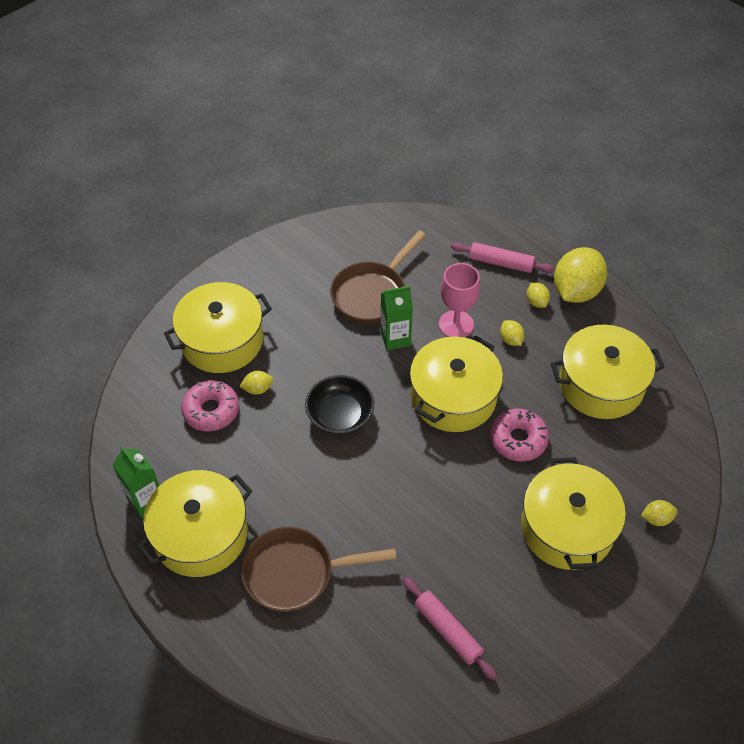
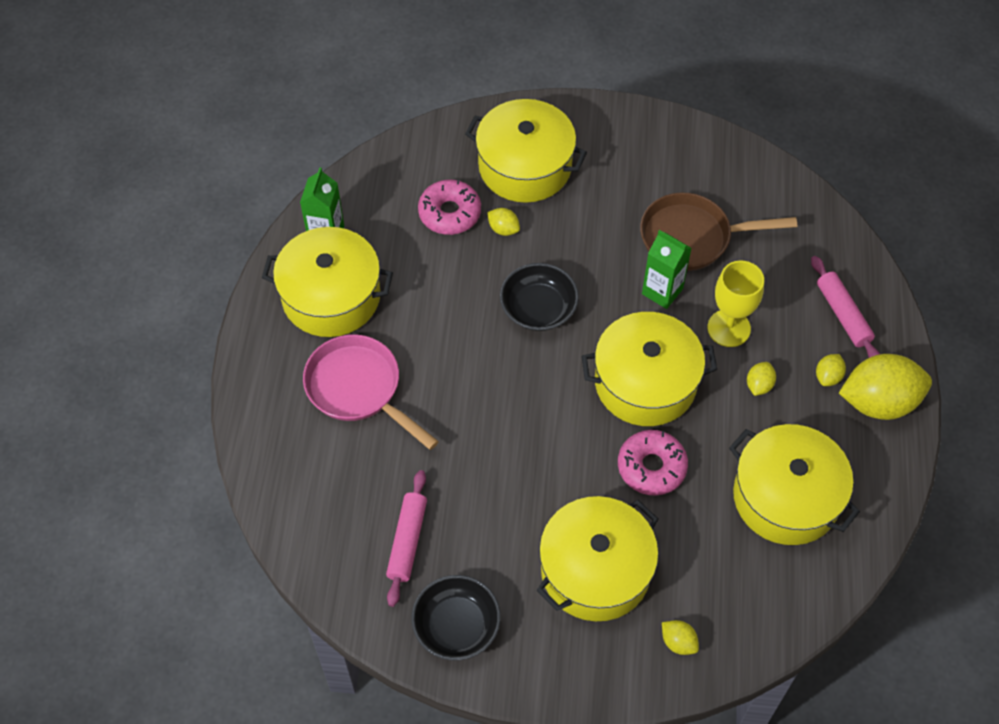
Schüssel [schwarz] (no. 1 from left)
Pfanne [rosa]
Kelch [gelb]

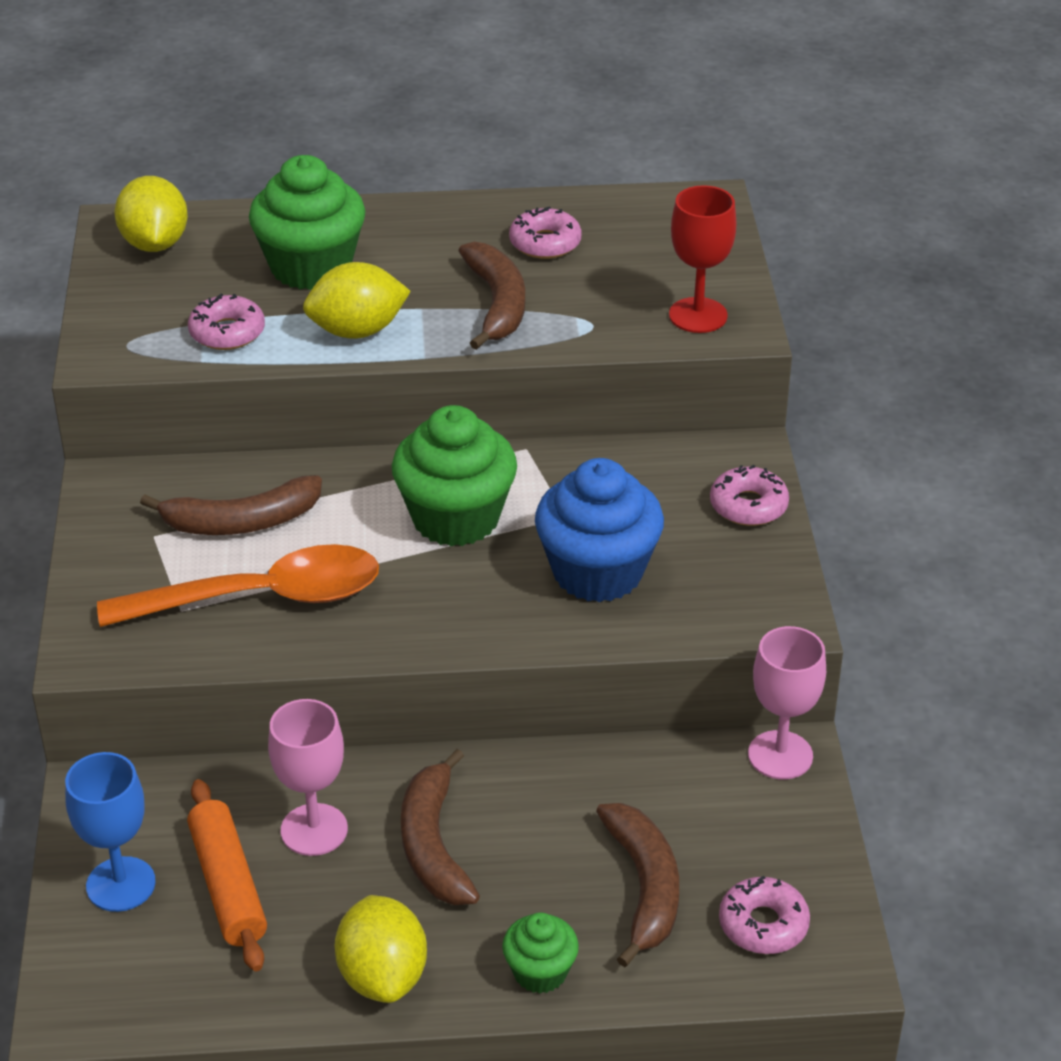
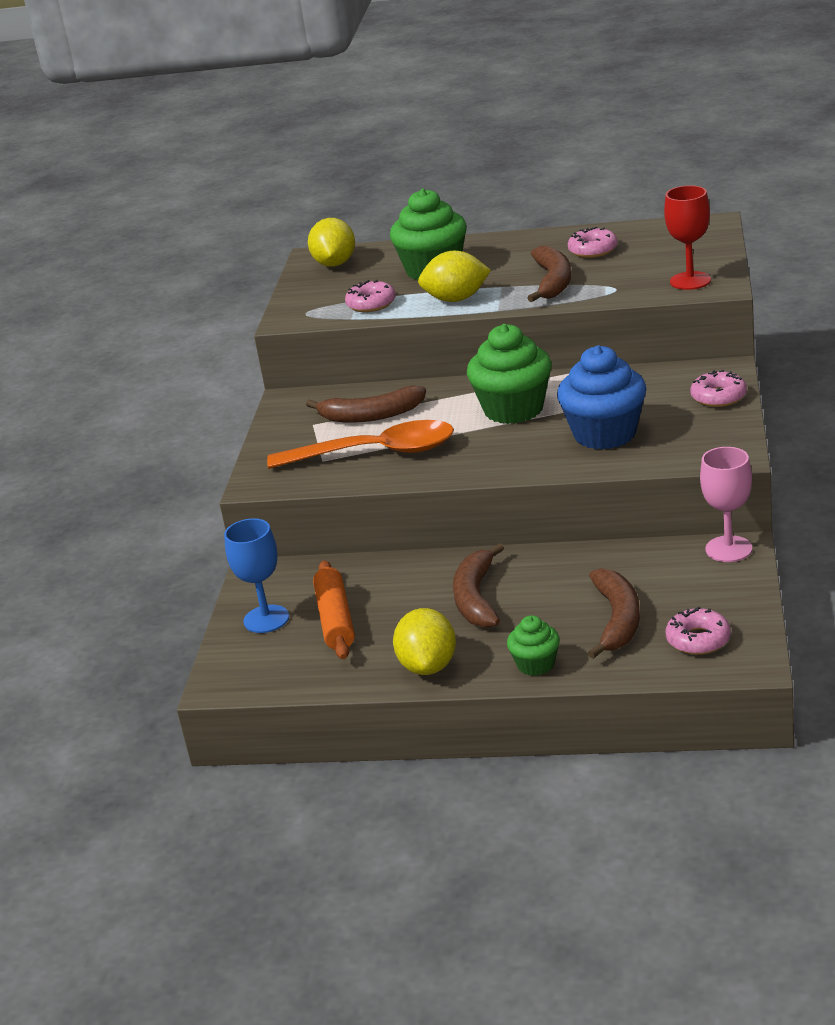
Kelch [rosa] (no. 1 from left in the first image)

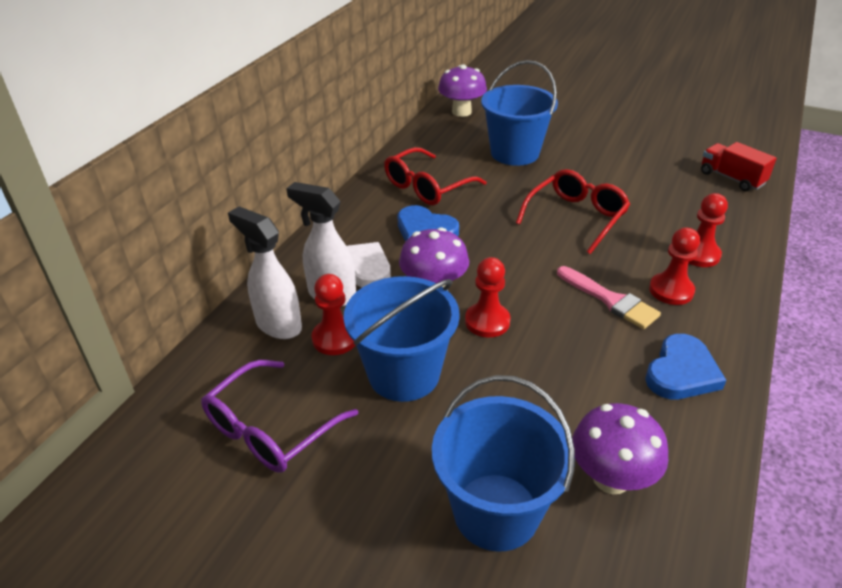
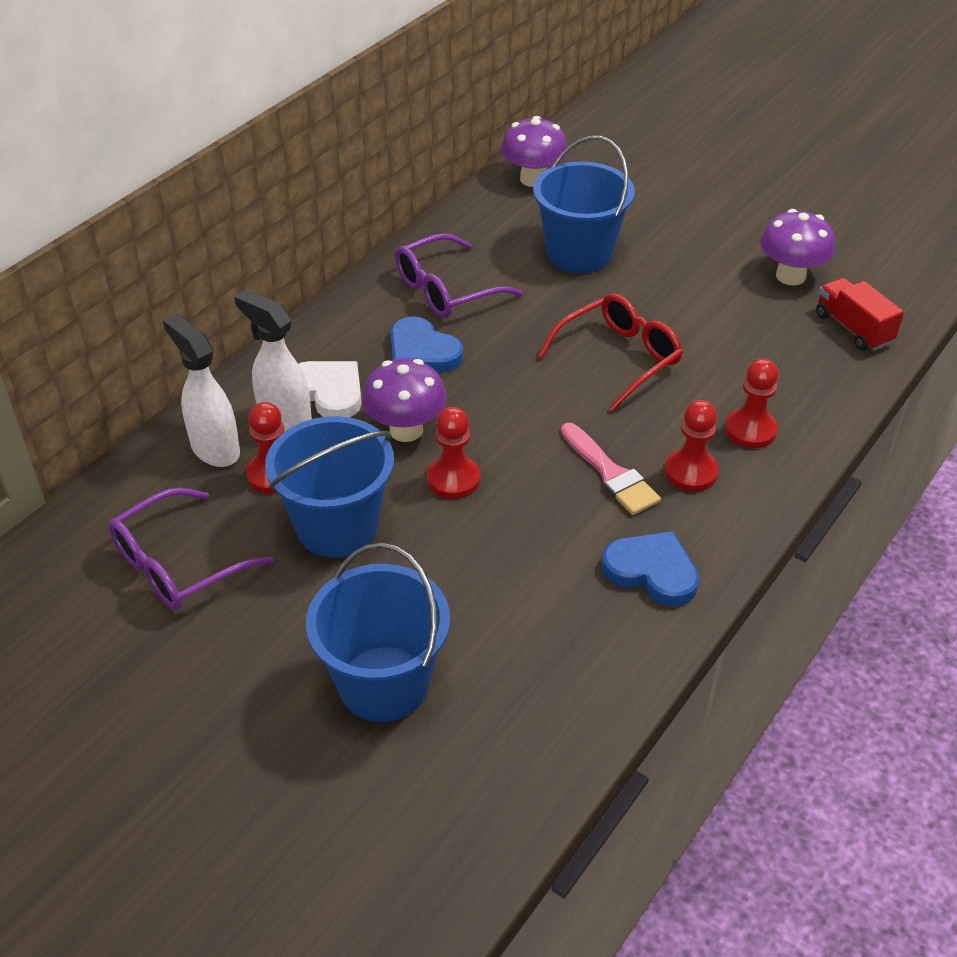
Pilz [lila] (no. 3 from left)
Brille [lila] (no. 2 from left)
Herz [blau] (no. 2 from left)

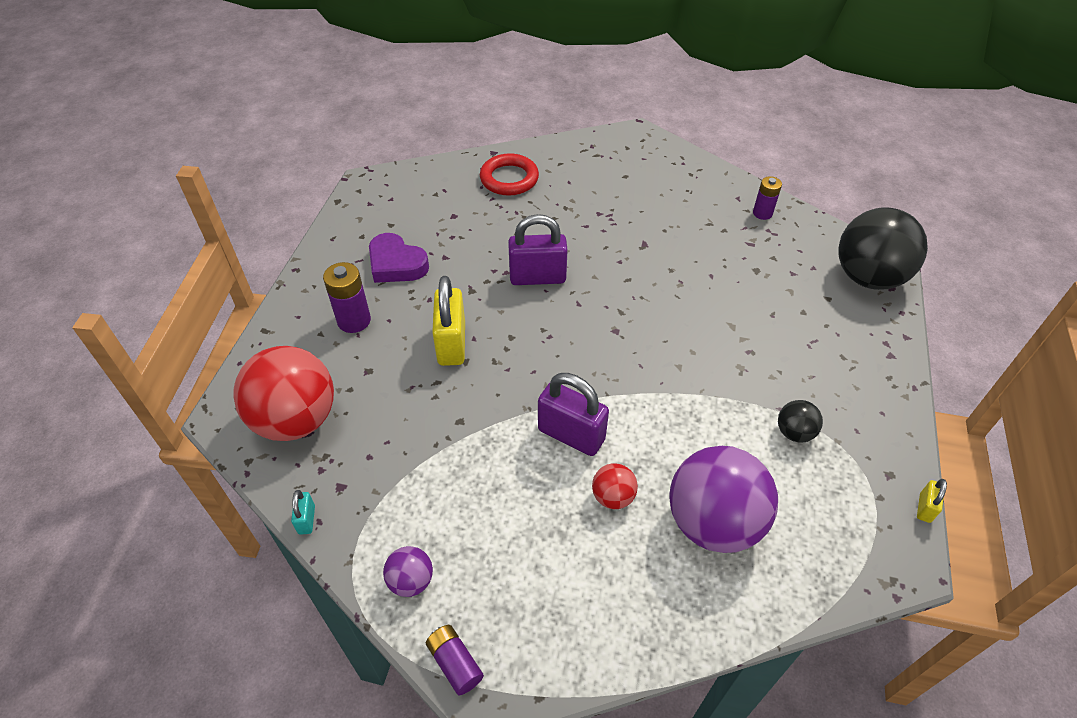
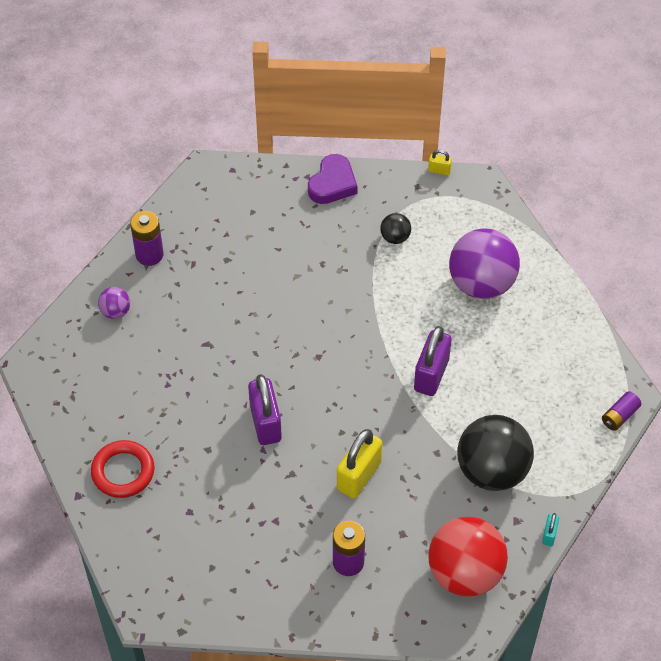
Ball [rot] (no. 2 from left in the first image)
Herz [lila]
Ball [lila] (no. 1 from left)
Ball [schwarz] (no. 2 from left)
Vorhängeschloss [türkis]
Vorhängeschloss [gelb] (no. 1 from left)
Batterie [lila] (no. 1 from left)

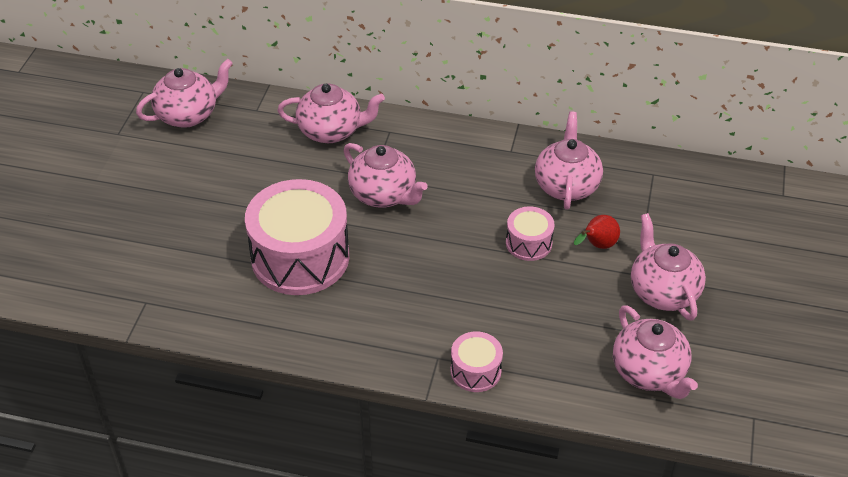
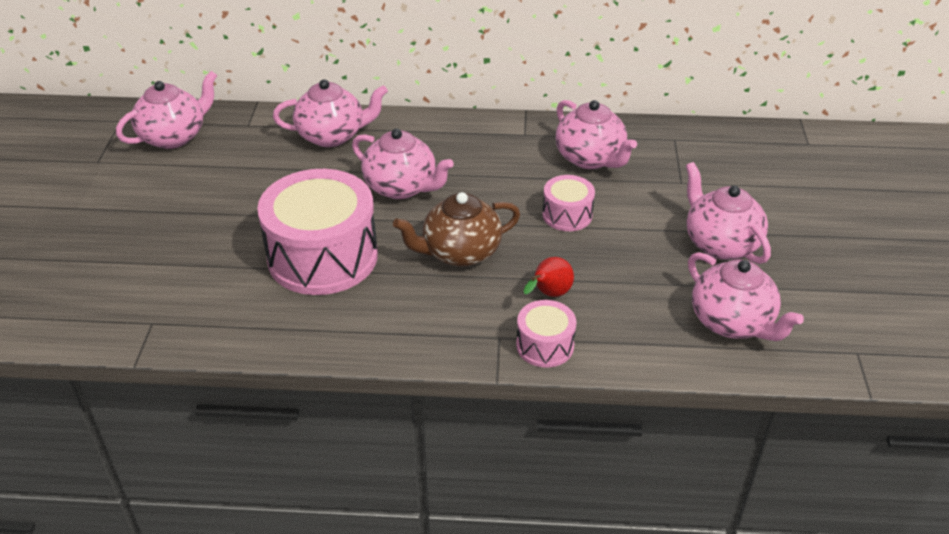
Teekanne [braun]
Birne [rot]
Teekanne [rosa] (no. 4 from left)

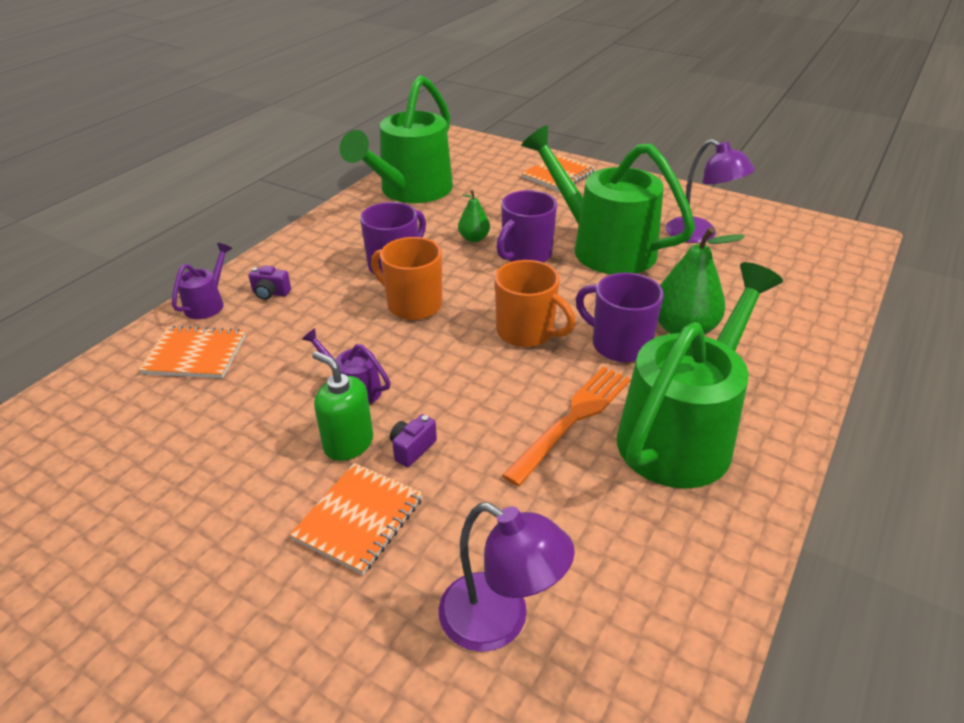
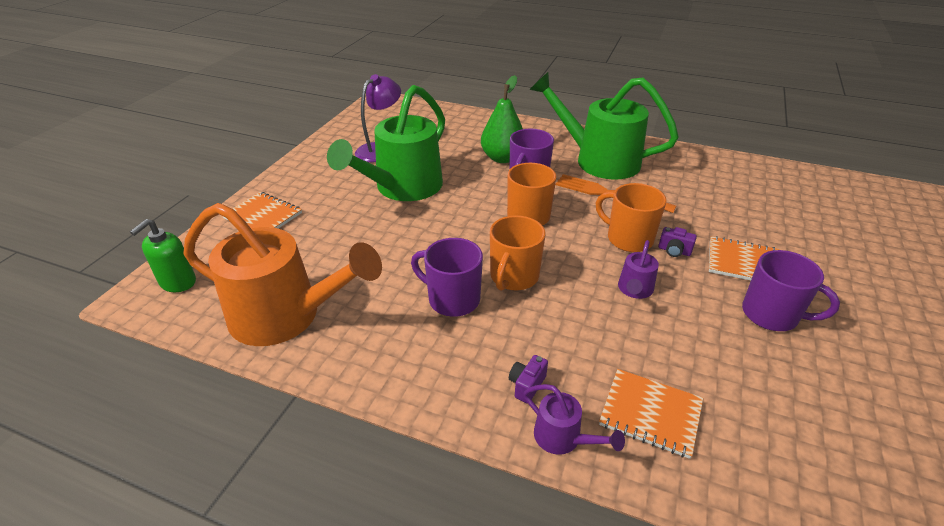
Lampe [lila] (no. 1 from left in the first image)
Birne [grün] (no. 1 from left in the first image)
Tasse [orange] (no. 3 from left)
Seifenspender [grün]
Tasse [lila] (no. 3 from left)
Gießkanne [orange]
Notizbuch [orange] (no. 2 from left)
Gießkanne [lila] (no. 1 from left)
Kamera [lila] (no. 1 from left)

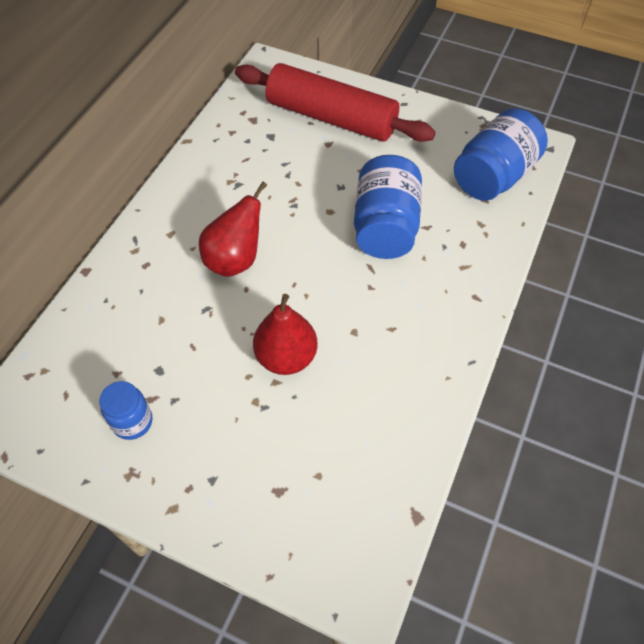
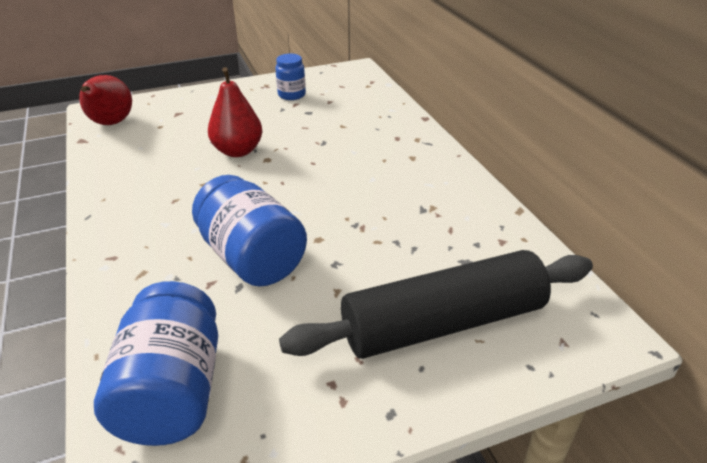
Birne [rot] (no. 1 from left)
Nudelholz [schwarz]

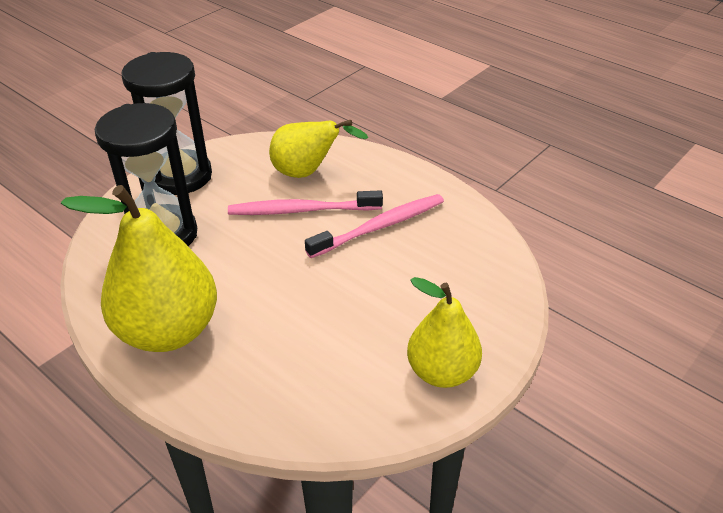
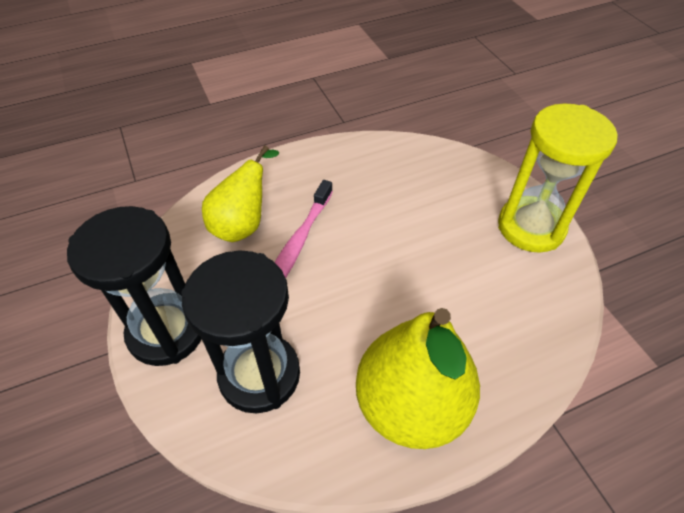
Zahnbürste [rosa] (no. 2 from left in the first image)
Sanduhr [gelb]

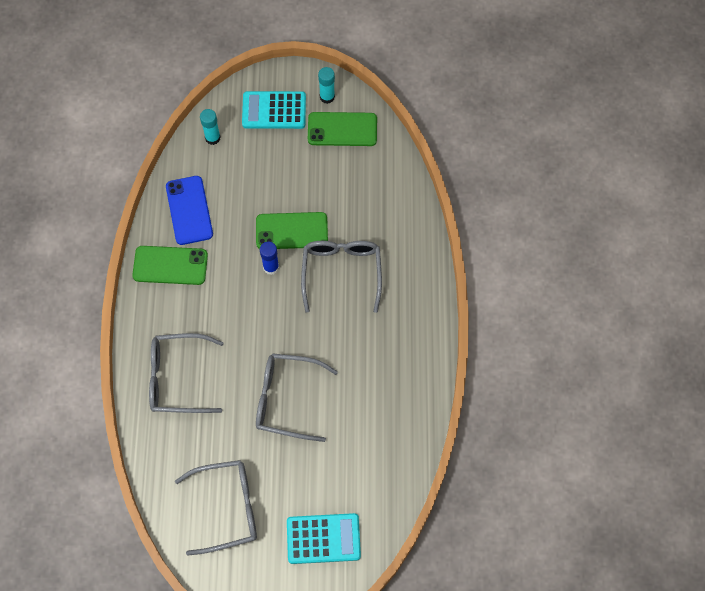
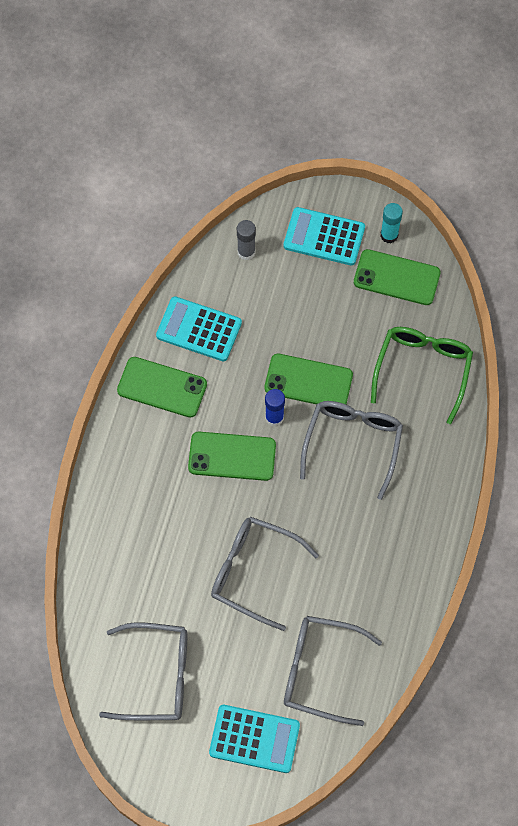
Handy [grün] (no. 2 from left)
Brille [grün]
Brille [grau] (no. 3 from left)
Taschenrechner [türkis] (no. 1 from left)
Klebestift [grau]

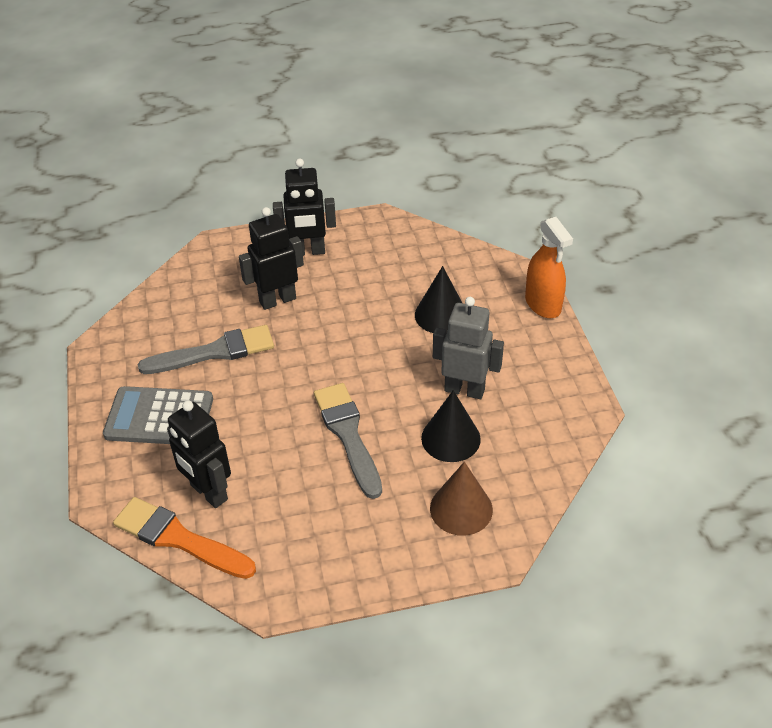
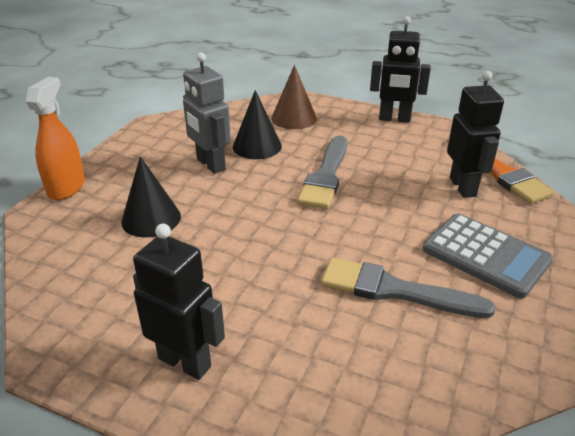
Roboter [schwarz] (no. 2 from left)

